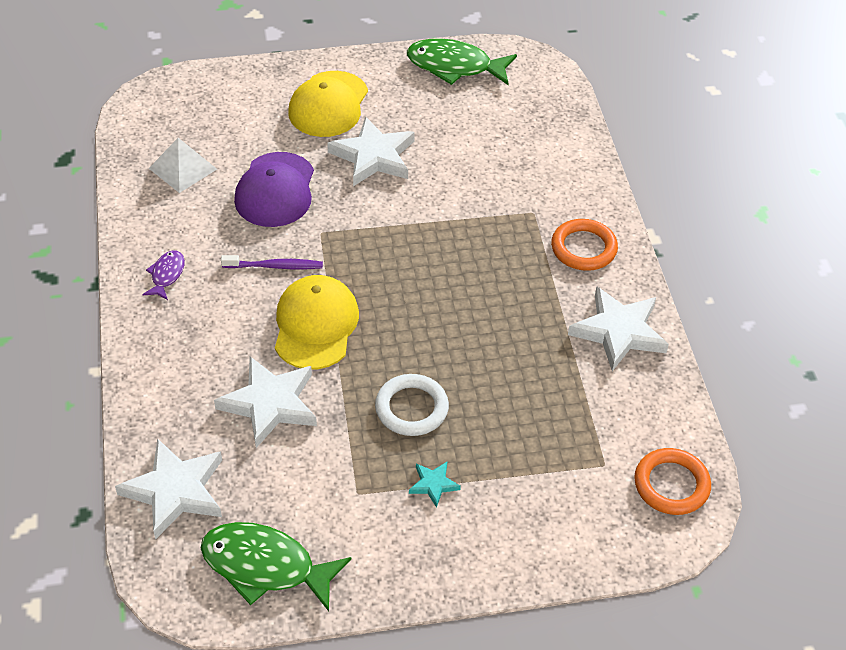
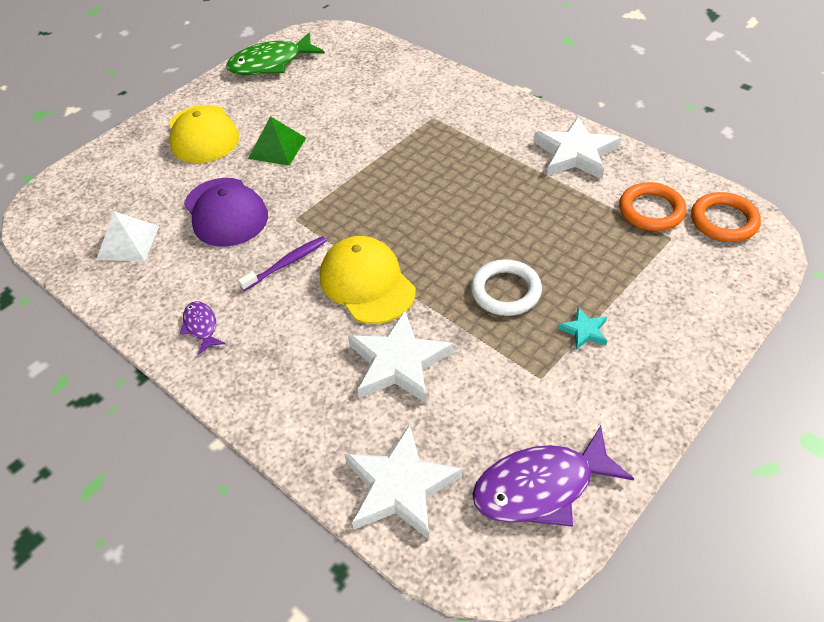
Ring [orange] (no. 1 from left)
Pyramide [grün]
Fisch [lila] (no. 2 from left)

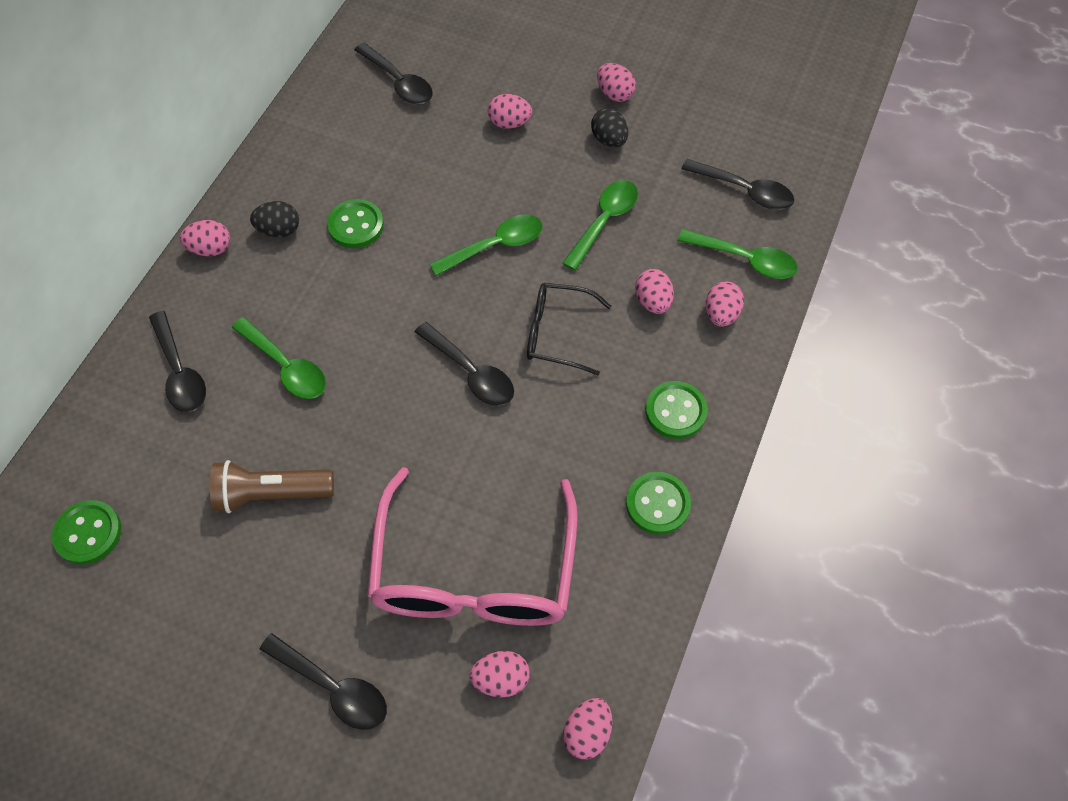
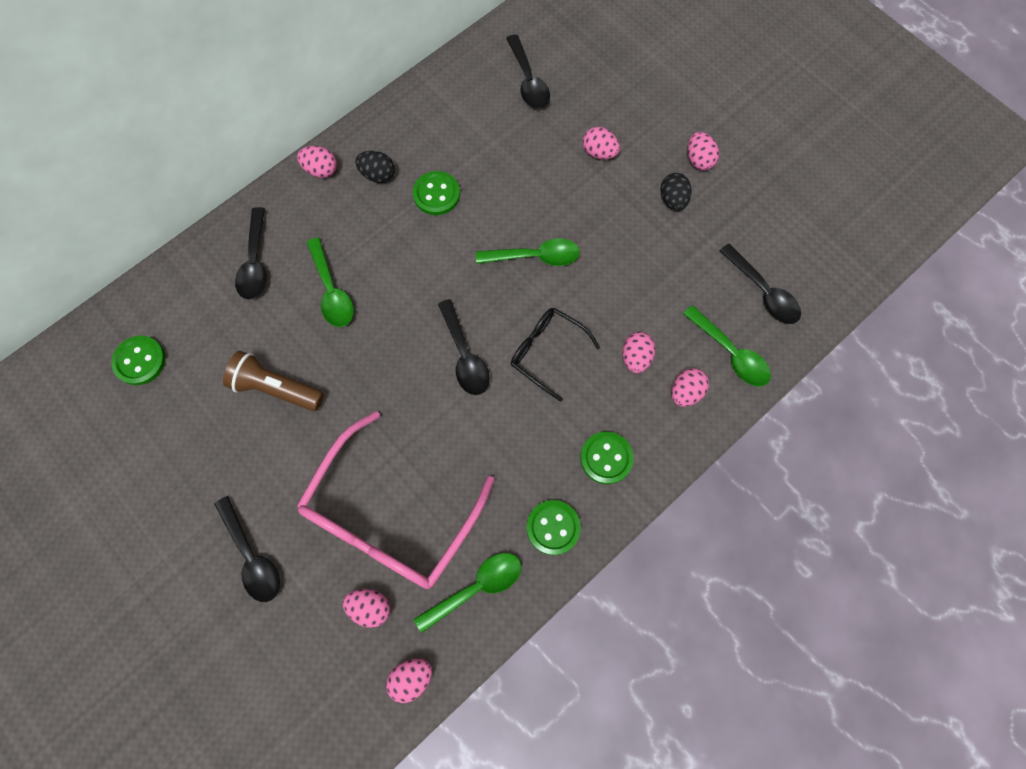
Löffel [grün] (no. 2 from left)

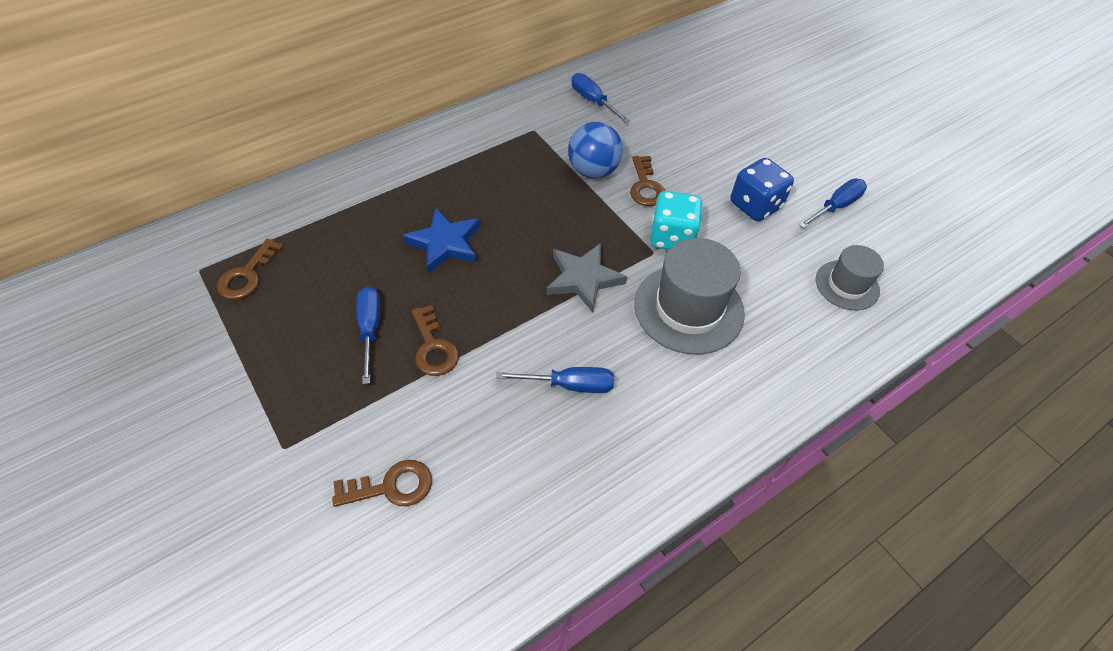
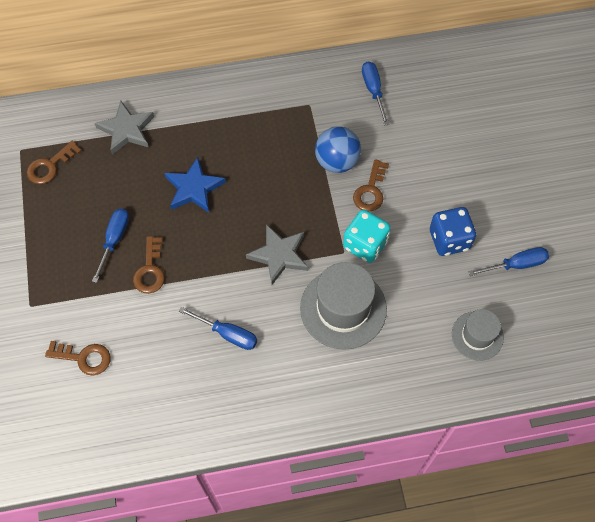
Stern [grau] (no. 1 from left)

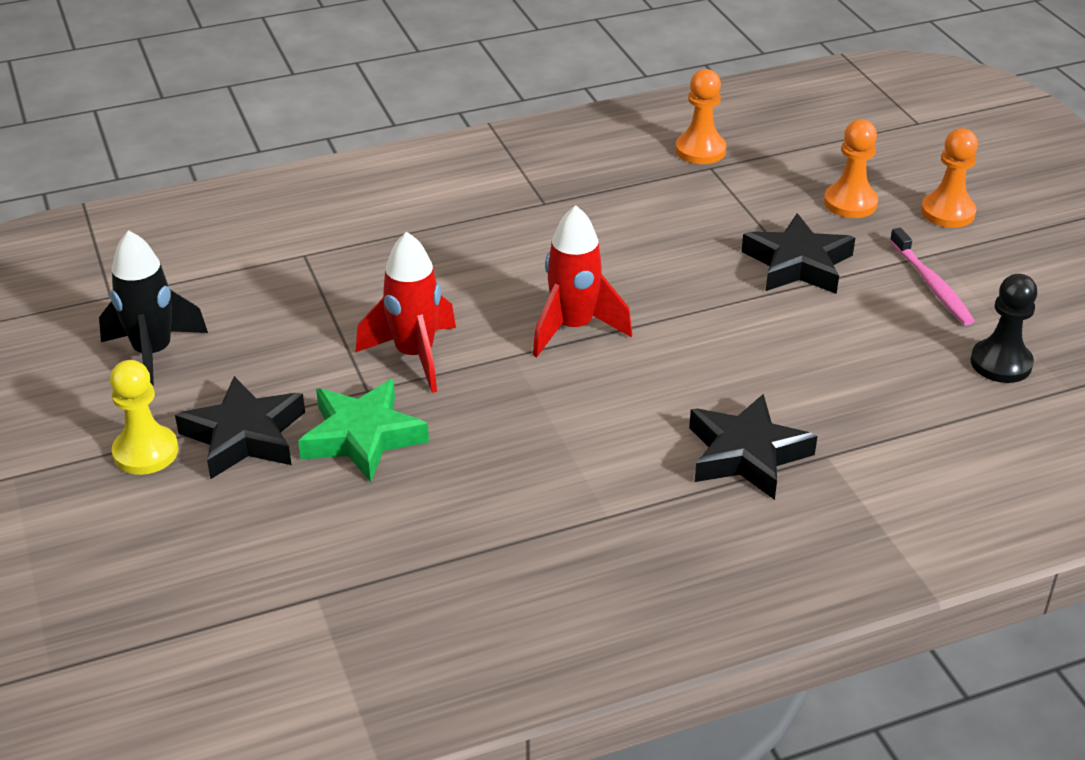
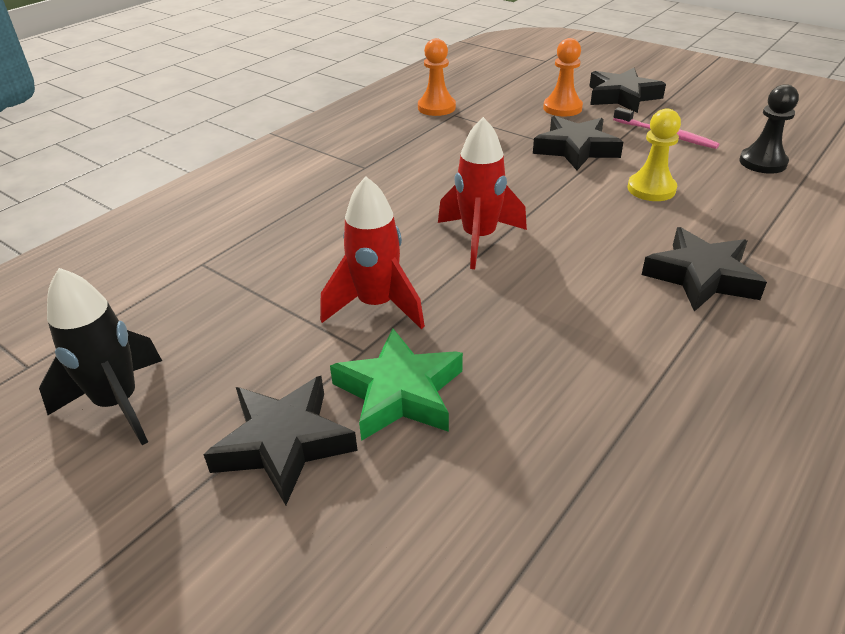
Bauer [gelb]
Stern [schwarz] (no. 3 from left)

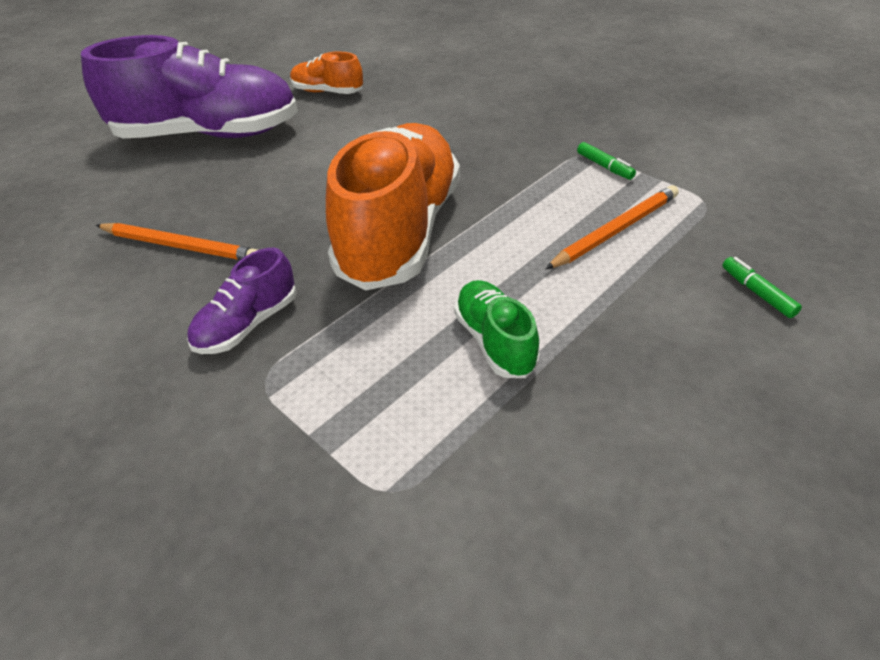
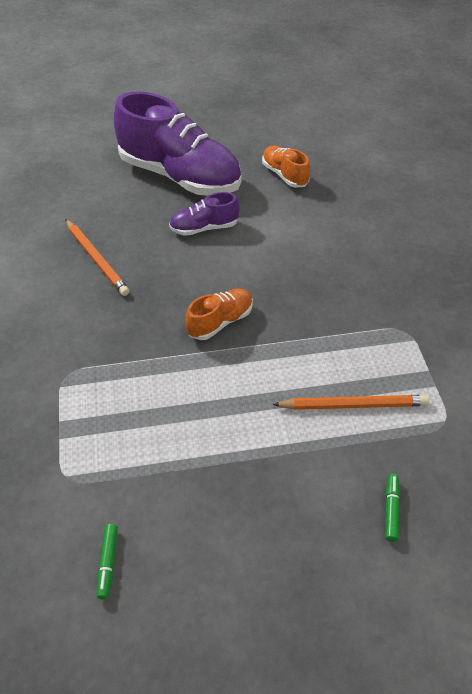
Schuh [grün]
Schuh [lila] (no. 2 from left)
Filzstift [grün] (no. 1 from left)
Schuh [orange] (no. 1 from left)

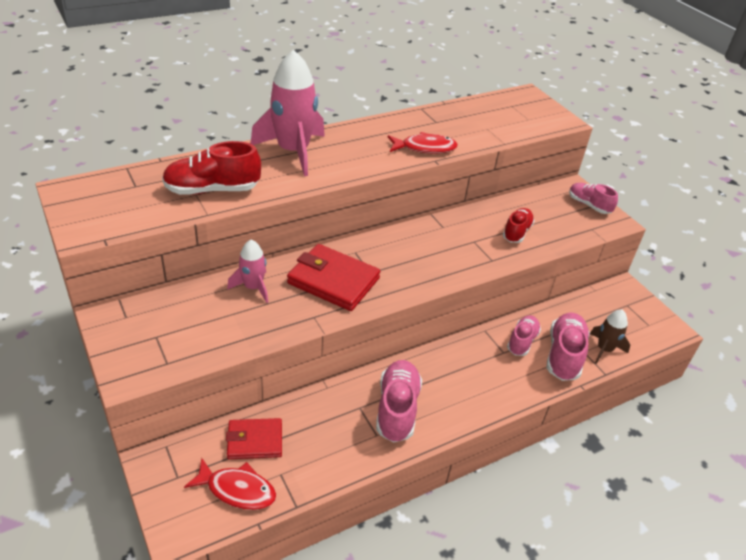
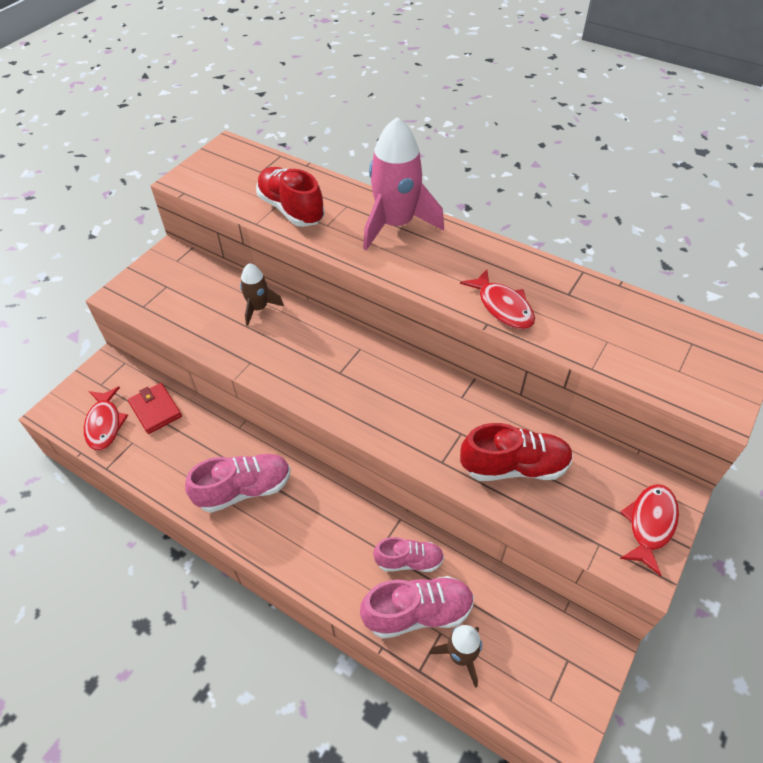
Geldbörse [rot] (no. 2 from left in the first image)
Fisch [rot] (no. 3 from left)
Rakete [braun] (no. 1 from left)
Schuh [rot] (no. 2 from left)

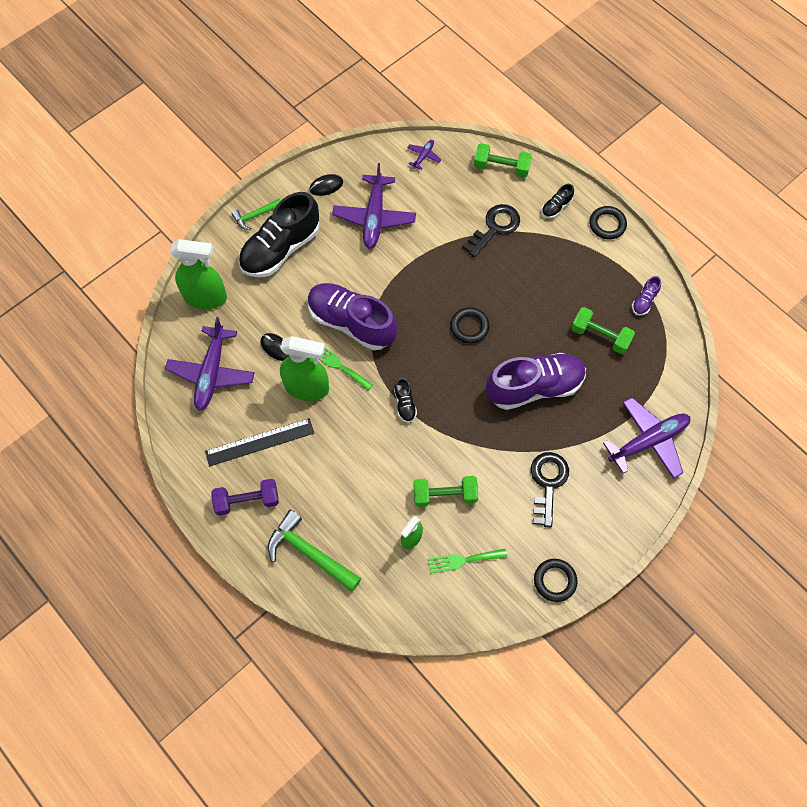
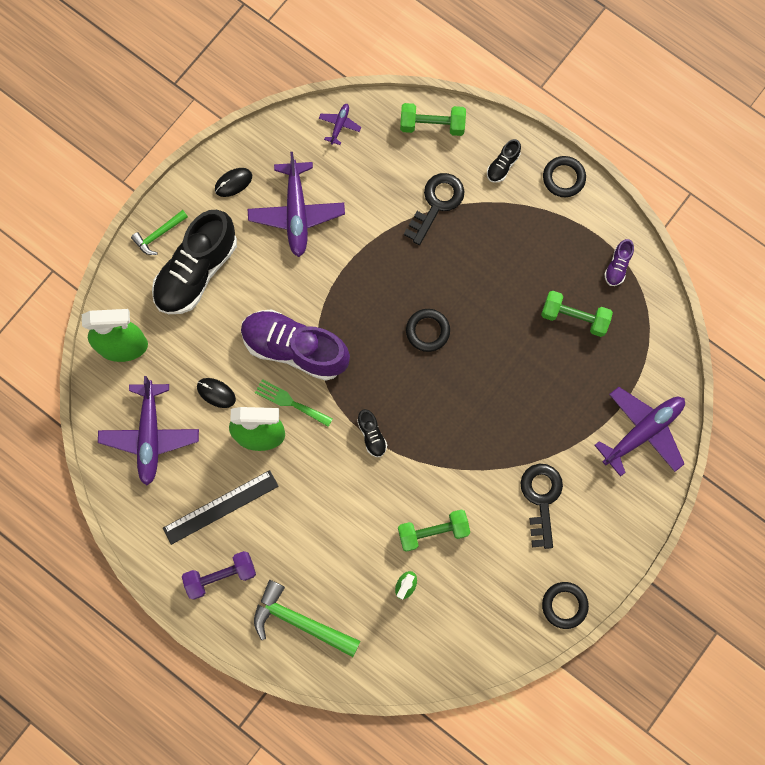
Gabel [grün] (no. 2 from left in the first image)
Schuh [lila] (no. 2 from left in the first image)

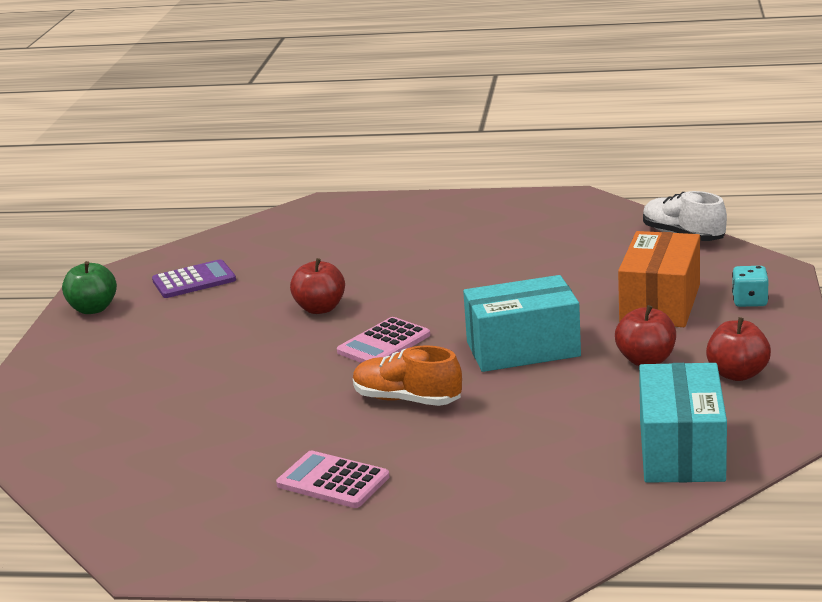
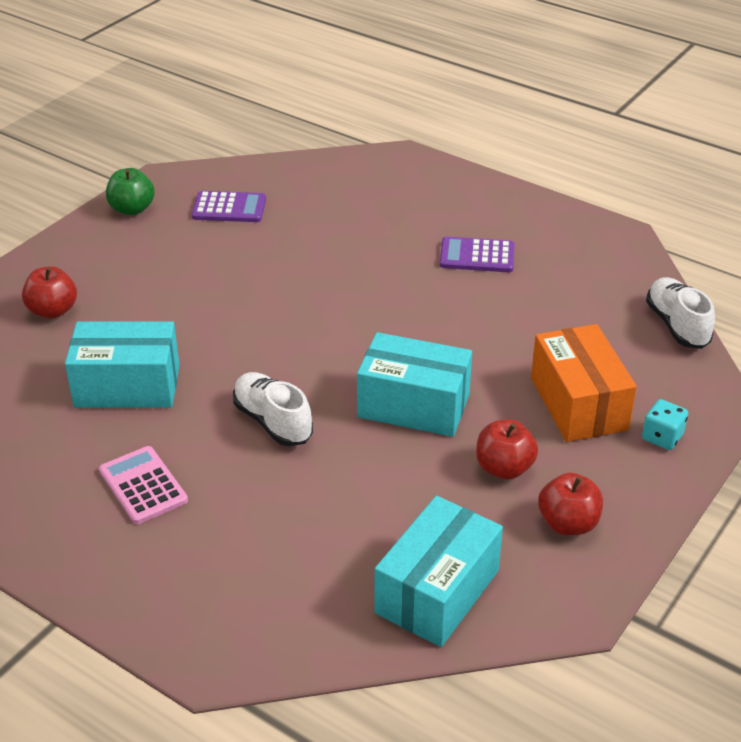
Taschenrechner [rosa] (no. 2 from left in the first image)
Schachtel [türkis] (no. 1 from left)
Taschenrechner [lila] (no. 2 from left)
Apfel [rot] (no. 1 from left)
Schuh [weiß] (no. 1 from left)
Schachtel [orange]

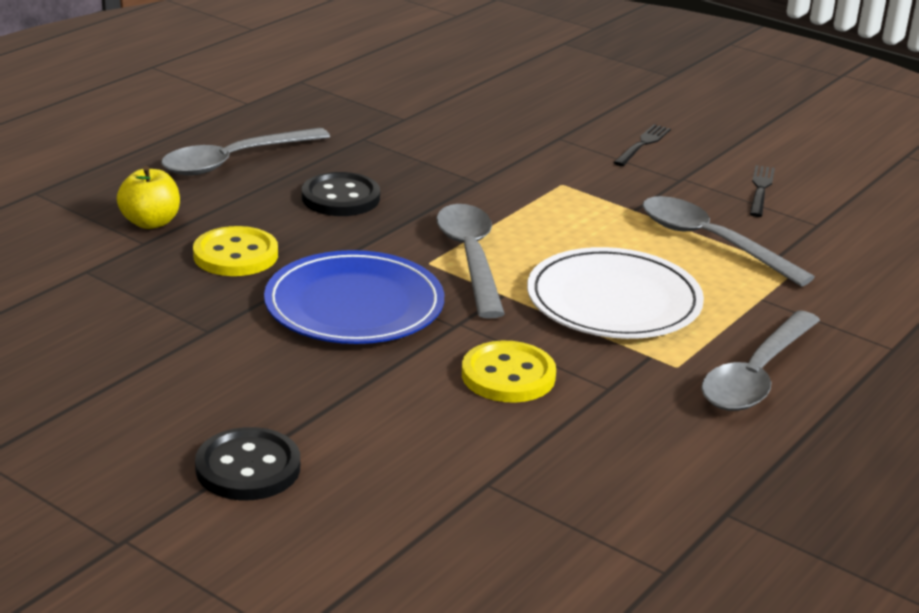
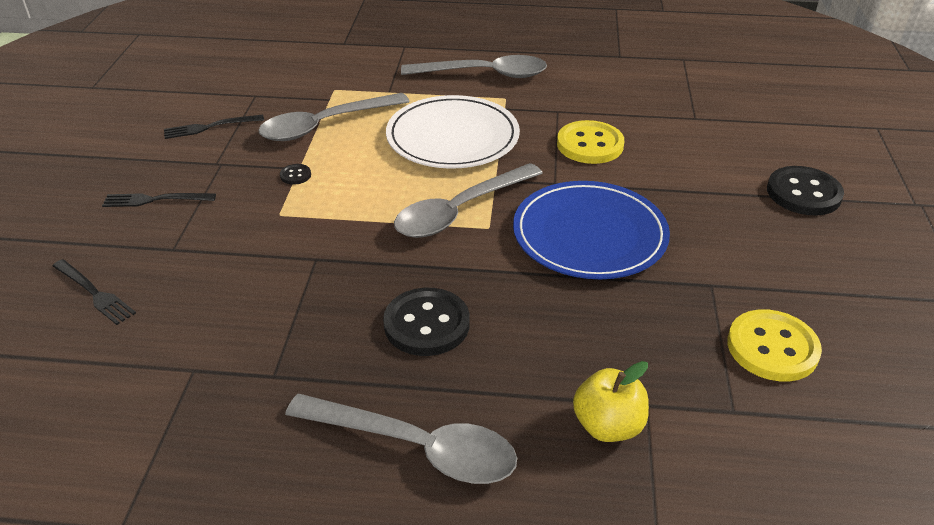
Gabel [schwarz] (no. 1 from left)
Knopf [schwarz] (no. 1 from left)
Knopf [gelb] (no. 2 from left)
Löffel [grau] (no. 1 from left)

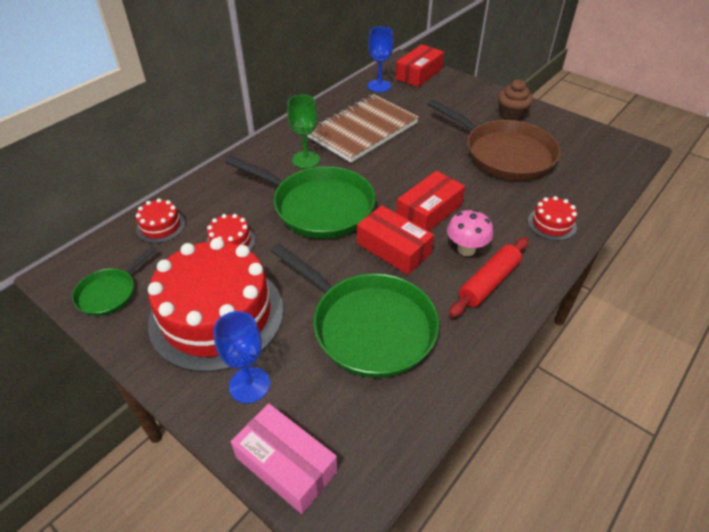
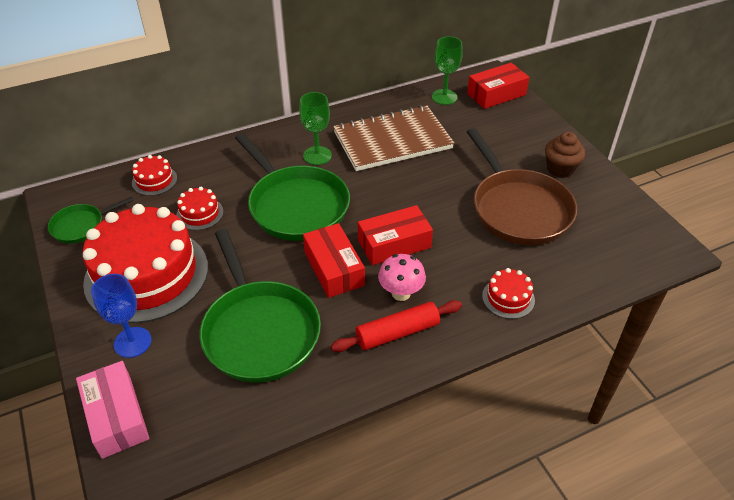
Kelch [grün] (no. 2 from left)

